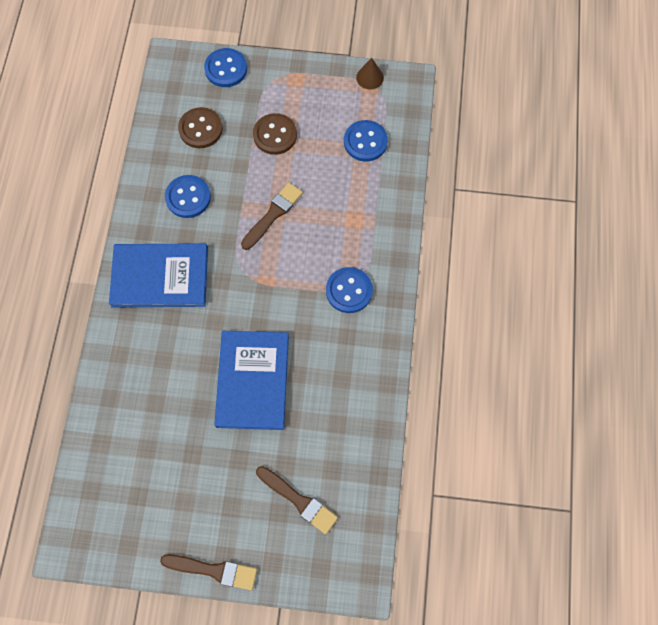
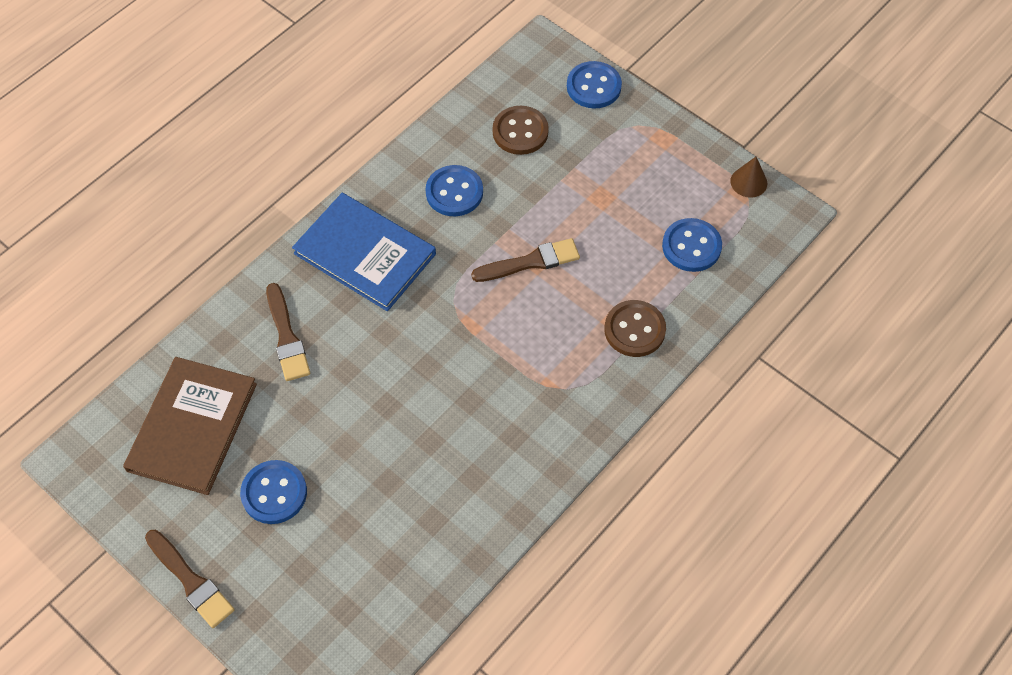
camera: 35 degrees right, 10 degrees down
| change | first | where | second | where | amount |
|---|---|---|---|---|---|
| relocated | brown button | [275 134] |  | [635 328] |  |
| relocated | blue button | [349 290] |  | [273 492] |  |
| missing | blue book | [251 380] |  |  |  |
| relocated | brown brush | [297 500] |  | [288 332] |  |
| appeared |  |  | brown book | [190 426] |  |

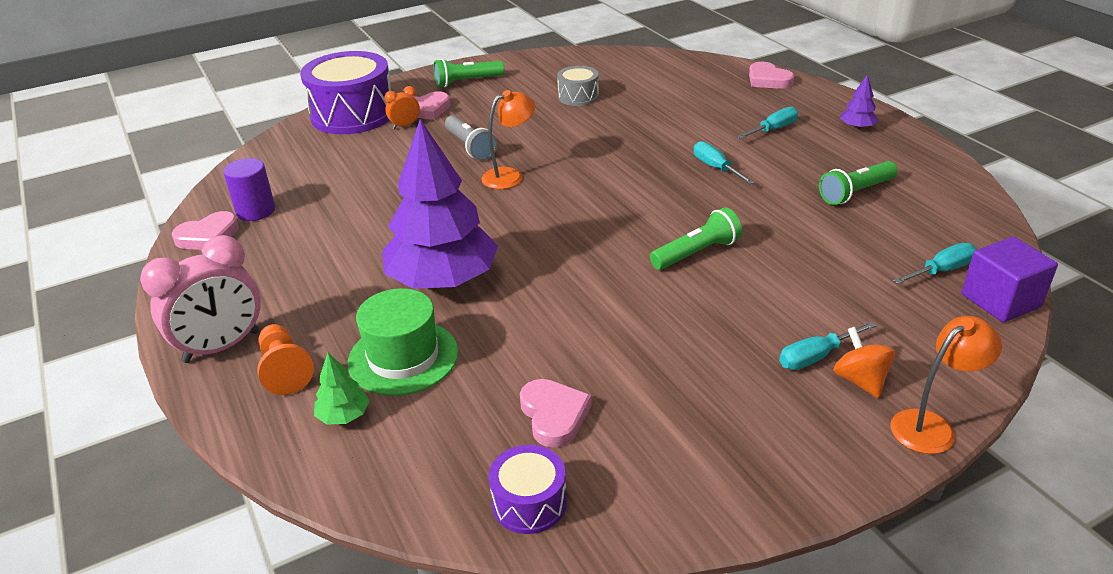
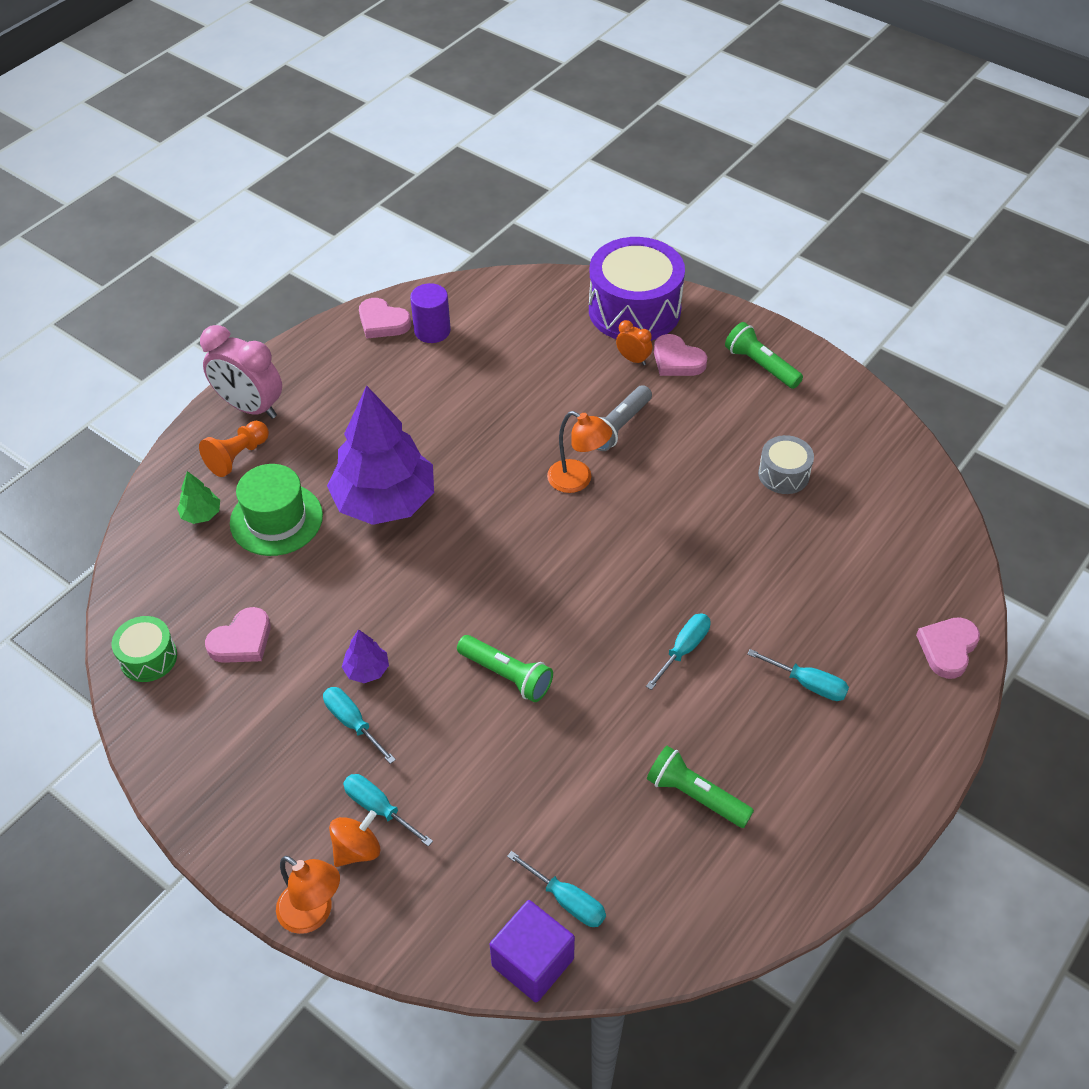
camera: 65 degrees right, 15 degrees up
| change | first | where | second | where | amount |
|---|---|---|---|---|---|
| relocated | purple tree | [859 102] |  | [365 656] |  |
| colour | purple drum | [528 489] | green drum | [144 649] |  |
| appeared |  |  | turquoise screwdriver | [359 725] |  |

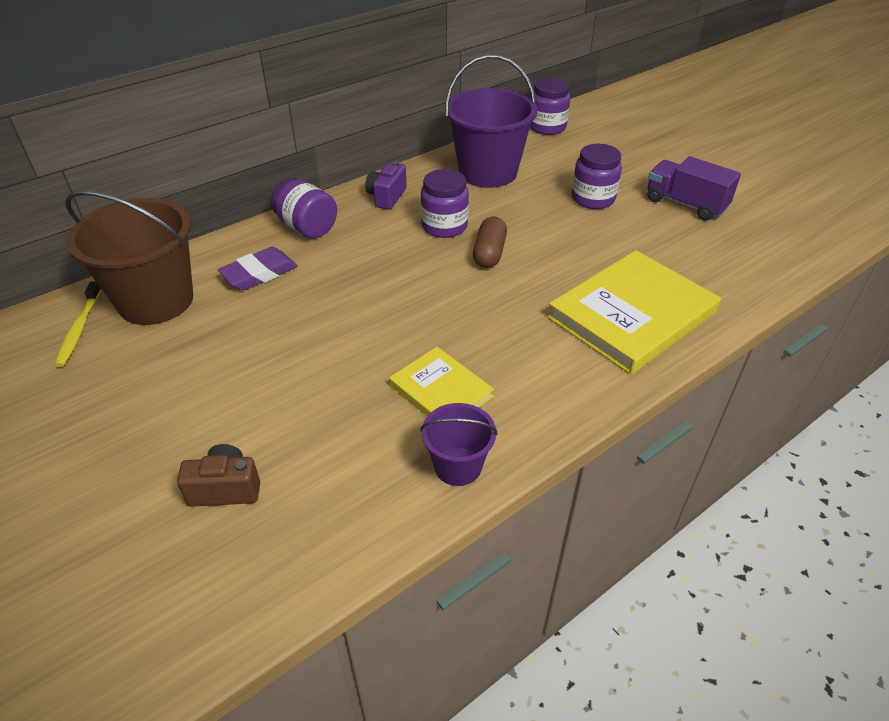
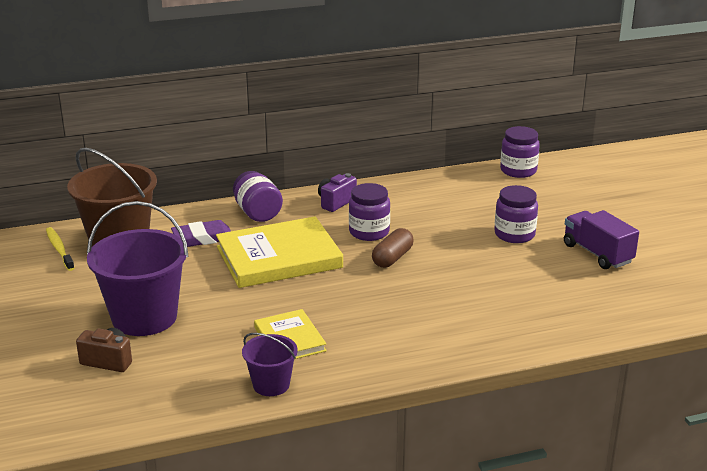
camera: 20 degrees right, 15 degrees down
| change | first | where | second | where | amount |
|---|---|---|---|---|---|
| relocated | purple bucket | [491 121] |  | [138 268] |  |
| relocated | yellow book | [634 312] |  | [279 252] |  |
| spun | yellow toothbrush | [78 324] |  | [60 249] | 135 degrees clockwise |

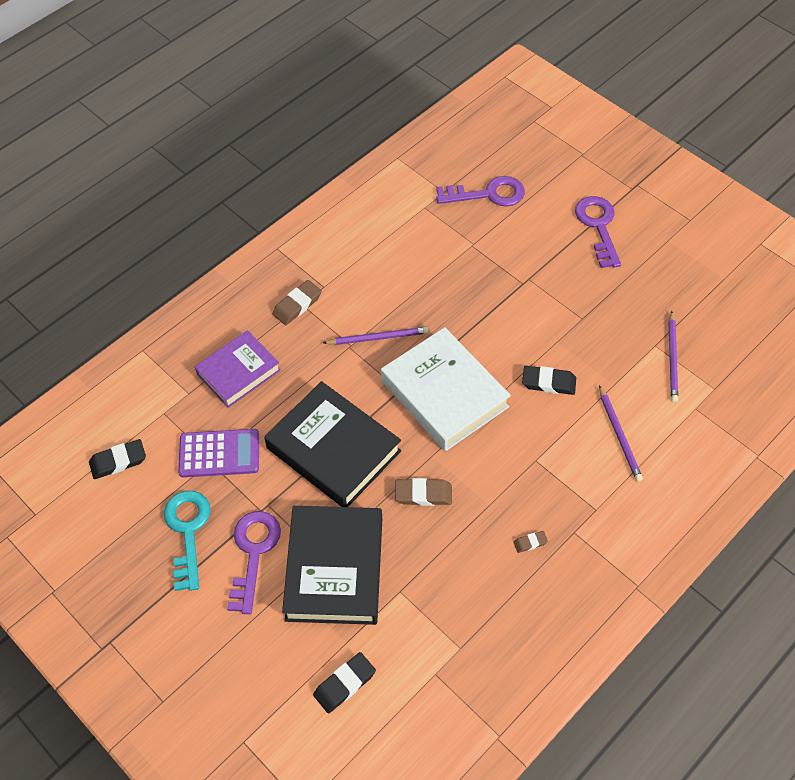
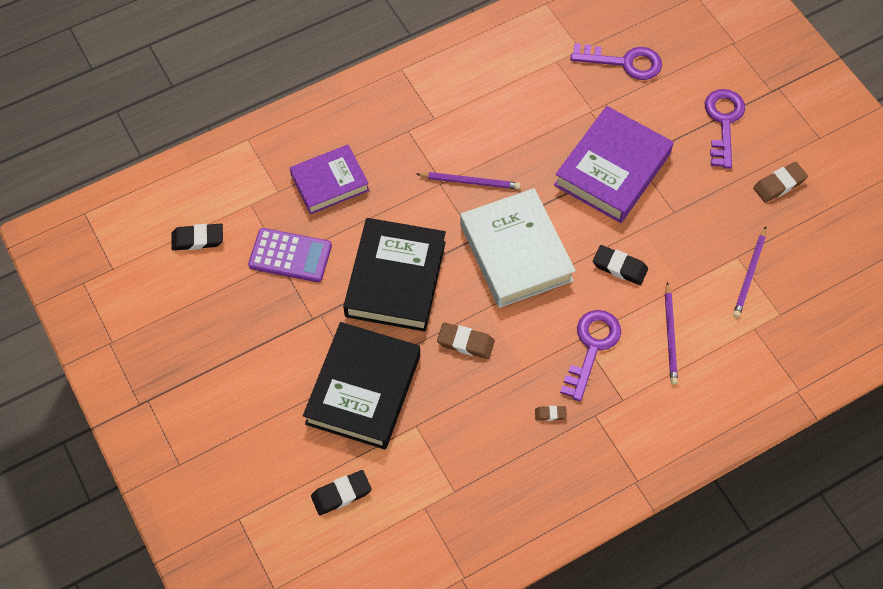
camera: 15 degrees right, 5 degrees up
| change | first | where | second | where | amount |
|---|---|---|---|---|---|
| relocated | brown eraser | [297 302] |  | [780 182] |  |
| spun | black book | [332 444] |  | [394 275] | 45 degrees clockwise |
| missing | turquoise key | [187 541] |  |  |  |
| relocated | purple key | [254 562] |  | [590 356] |  |
| appeared |  |  | purple book | [614 164] |  |

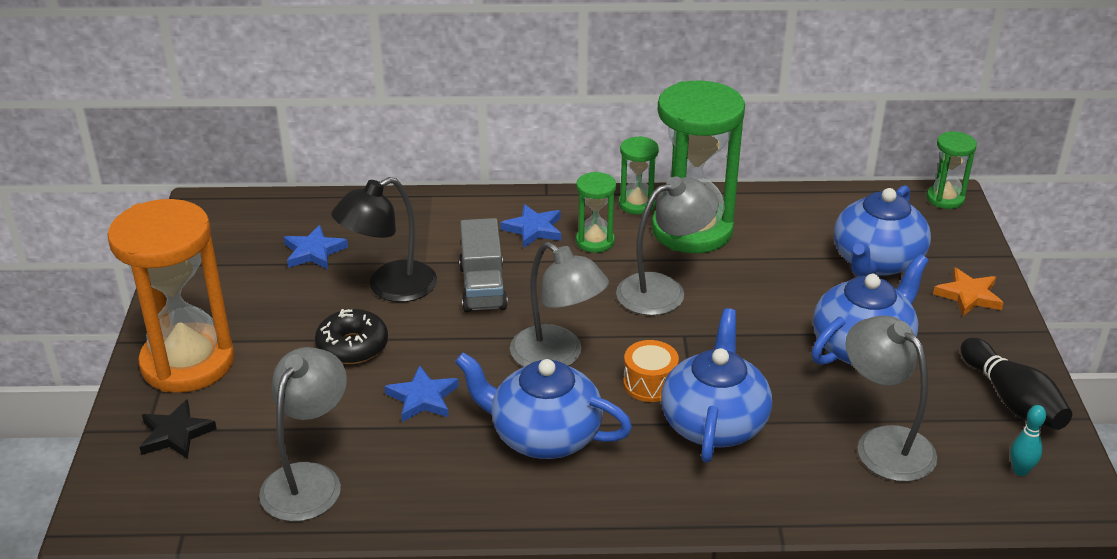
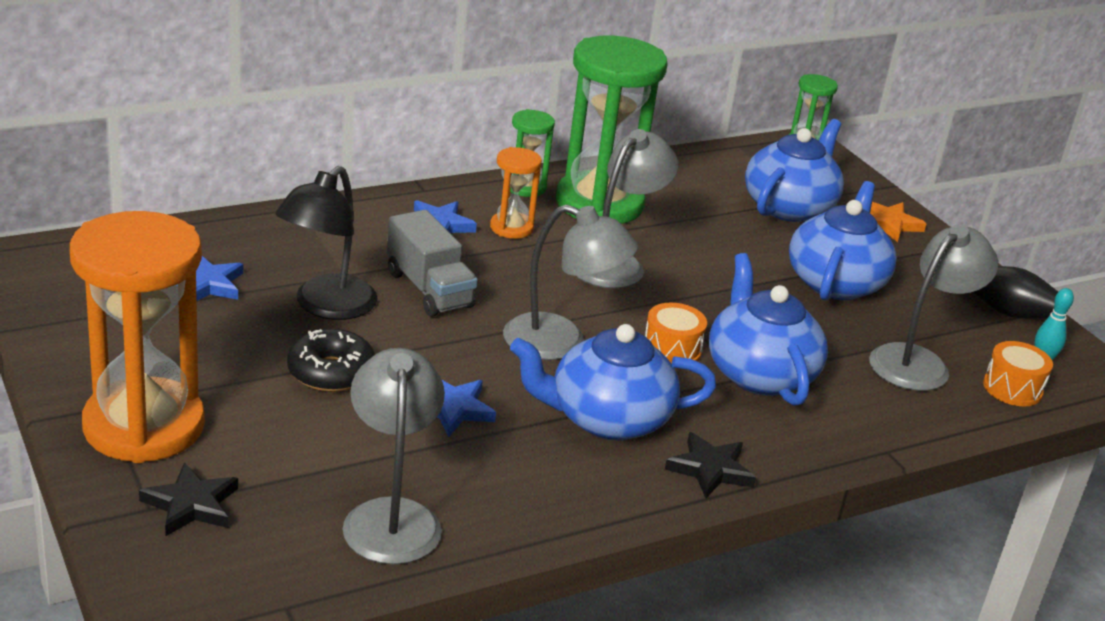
camera: 30 degrees left, 5 degrees down
| change | first | where | second | where | amount |
|---|---|---|---|---|---|
| colour | green hourglass | [596 212] | orange hourglass | [516 193] |  |
| spun | blue teapot | [882 231] |  | [794 170] | 150 degrees counterclockwise |
| spun | grey lamp | [891 399] |  | [933 307] | 105 degrees clockwise |
| appeared |  |  | orange drum | [1018 373] |  |
| appeared |  |  | black star | [710 465] |  |

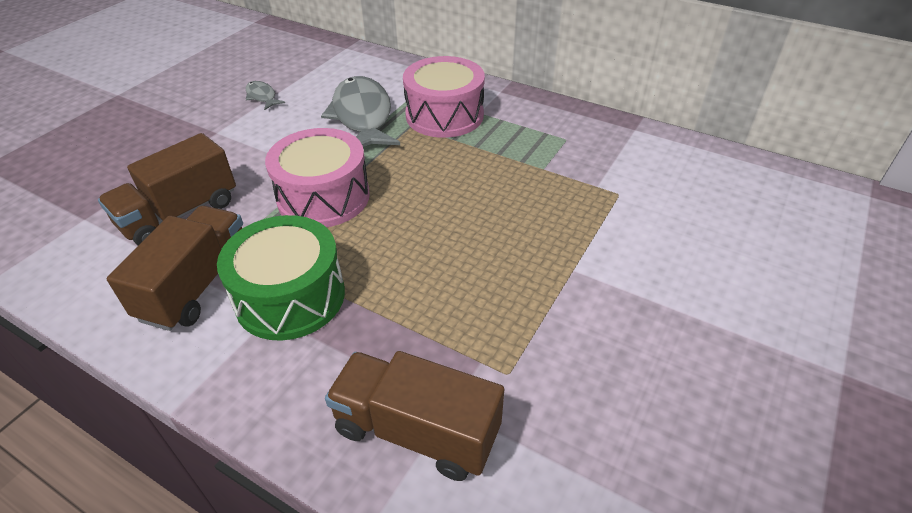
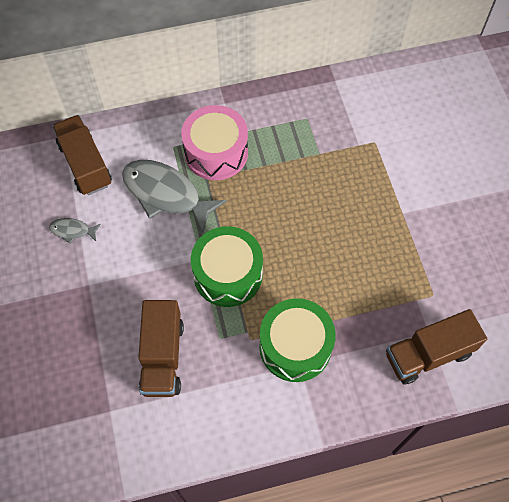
camera: 45 degrees left, 20 degrees up
| change | first | where | second | where | amount |
|---|---|---|---|---|---|
| colour | pink drum | [317 177] | green drum | [227 266] |  |
| relocated | brown truck | [175 268] |  | [82 155] |  |

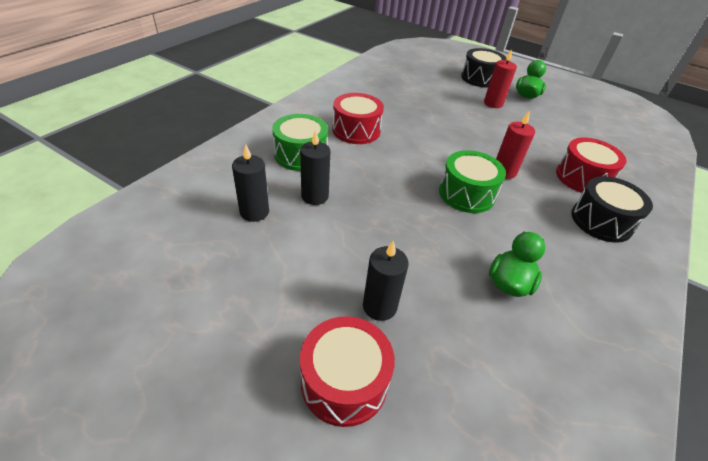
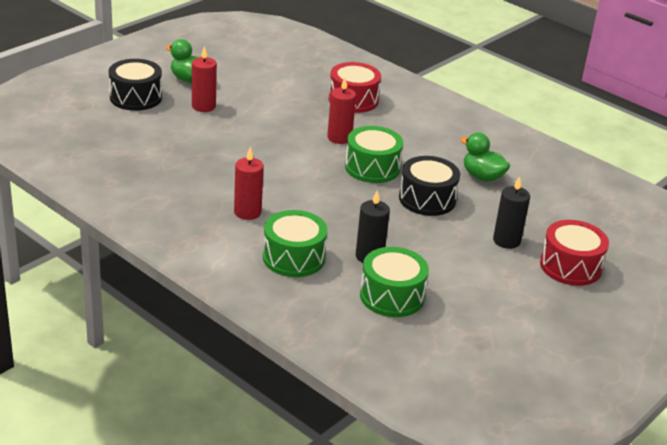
camera: 80 degrees left, 10 degrees down
| change | first | where | second | where | amount |
|---|---|---|---|---|---|
| exchanged | red drum | [358 118] | red candle | [249 183] |  |
| exchanged | black candle | [250 183] | green drum | [394 282] |  |
| relocated | black drum | [612 209] |  | [429 186] |  |

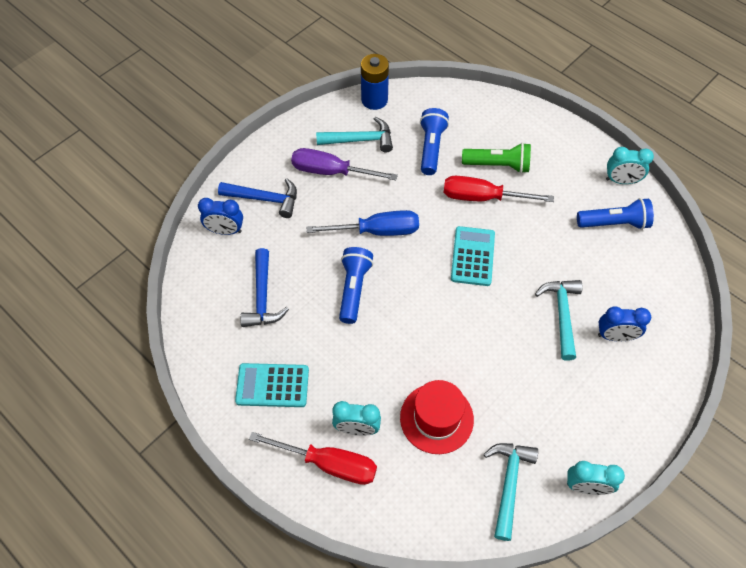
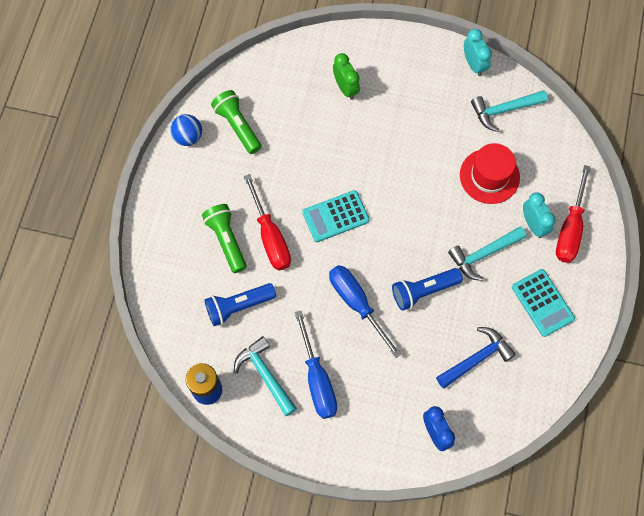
camera: 120 degrees left, 10 degrees up
| change | first | where | second | where | amount |
|---|---|---|---|---|---|
| exchanged | turquoise clock | [630 165] | blue ball | [186 130] |  |
| colour | purple screwdriver | [344 164] | blue screwdriver | [316 365] |  |
| missing | blue hammer | [257 198] |  |  |  |
| colour | blue flashlight | [615 214] | green flashlight | [236 122] |  |
| relocated | turquoise hammer | [558 320] |  | [487 253] |  |
| colour | blue clock | [624 323] | green clock | [346 76] |  |
| spun | red screwdriver | [313 458] |  | [573 214] | 150 degrees counterclockwise |

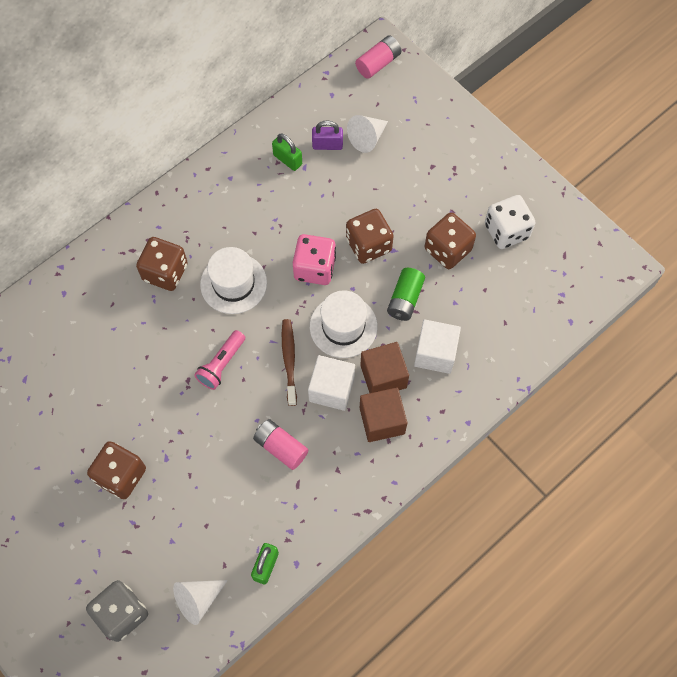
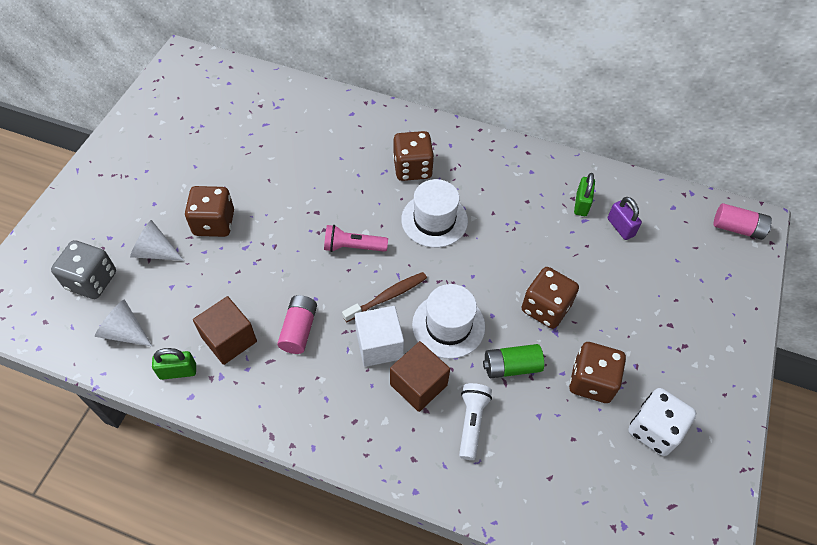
camera: 60 degrees right, 10 degrees down
| change | first | where | second | where | amount |
|---|---|---|---|---|---|
| relocated | white cone | [367 134] |  | [157 240] |  |
| missing | pink dice | [314 259] |  |  |  |
| exchanged | white cube | [437 346] | white flashlight | [475 421] |  |
| relocated | brown cube | [383 414] |  | [225 330] |  |

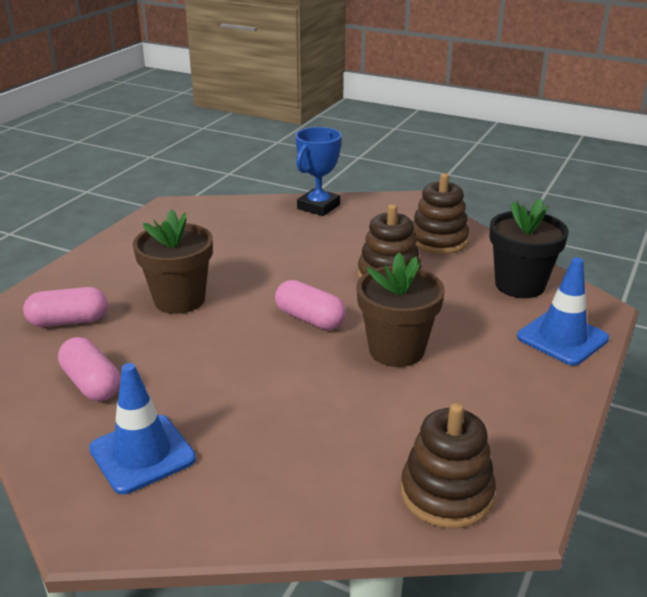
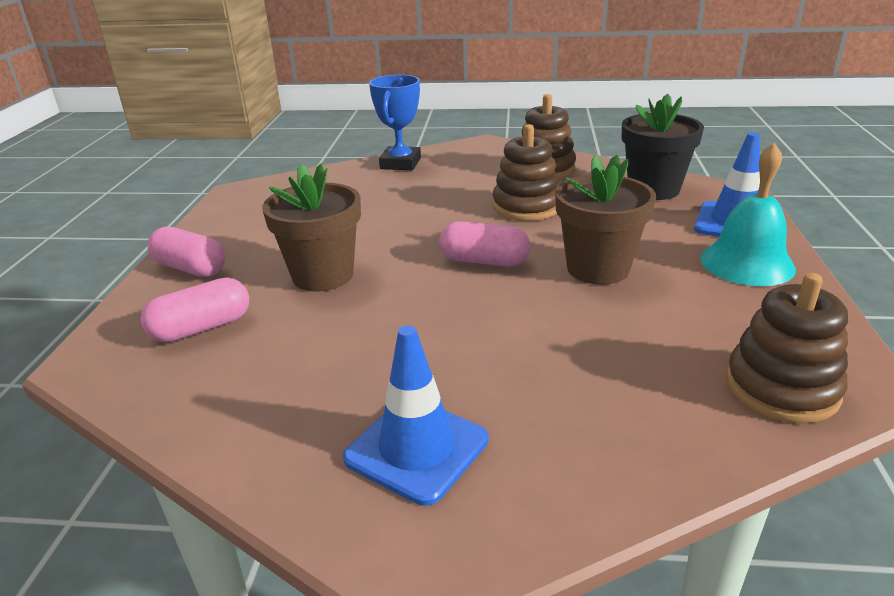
camera: 20 degrees left, 0 degrees up
| change | first | where | second | where | amount |
|---|---|---|---|---|---|
| relocated | pink capsule | [89 369] |  | [186 252] |  |
| appeared |  |  | turquoise bell | [748 214] |  |

